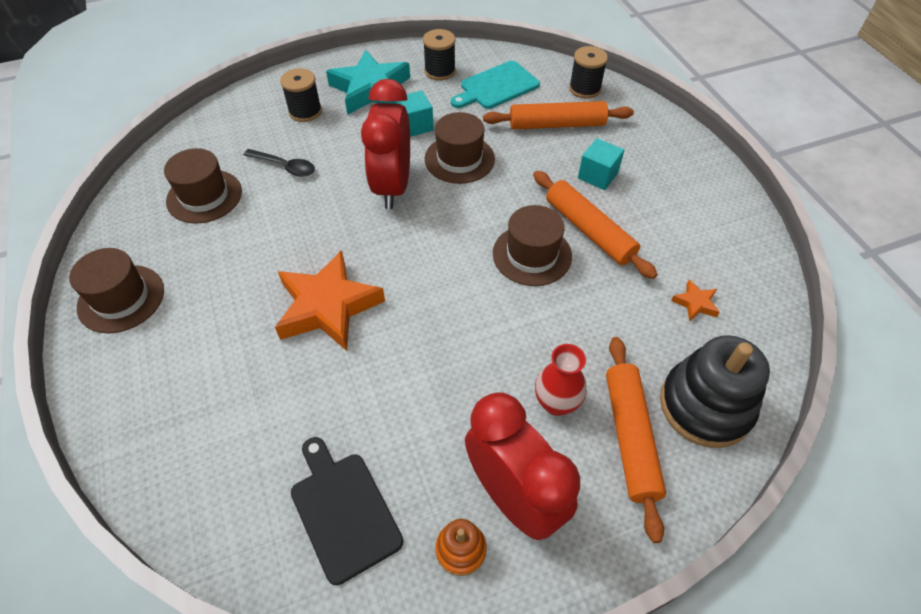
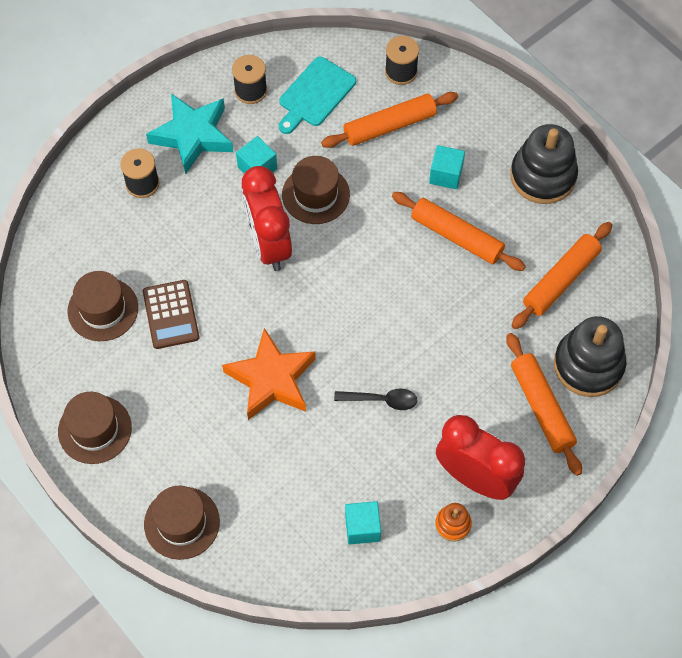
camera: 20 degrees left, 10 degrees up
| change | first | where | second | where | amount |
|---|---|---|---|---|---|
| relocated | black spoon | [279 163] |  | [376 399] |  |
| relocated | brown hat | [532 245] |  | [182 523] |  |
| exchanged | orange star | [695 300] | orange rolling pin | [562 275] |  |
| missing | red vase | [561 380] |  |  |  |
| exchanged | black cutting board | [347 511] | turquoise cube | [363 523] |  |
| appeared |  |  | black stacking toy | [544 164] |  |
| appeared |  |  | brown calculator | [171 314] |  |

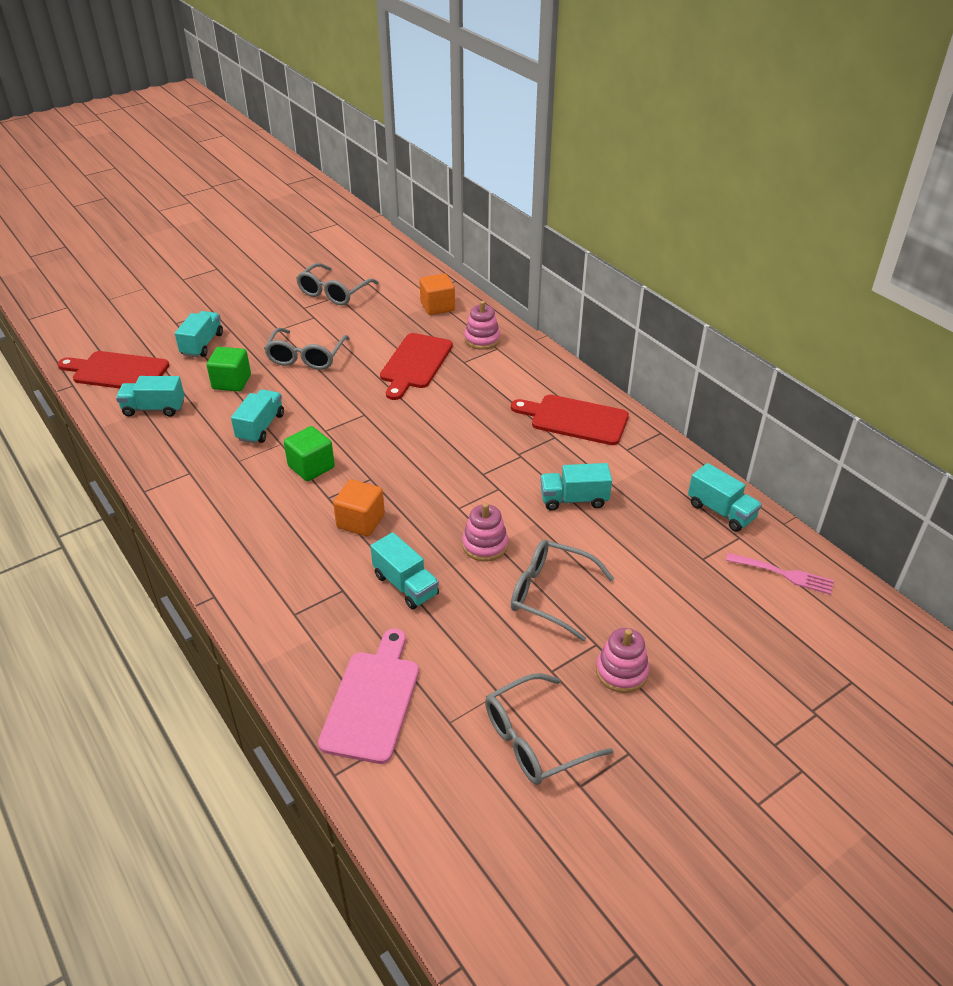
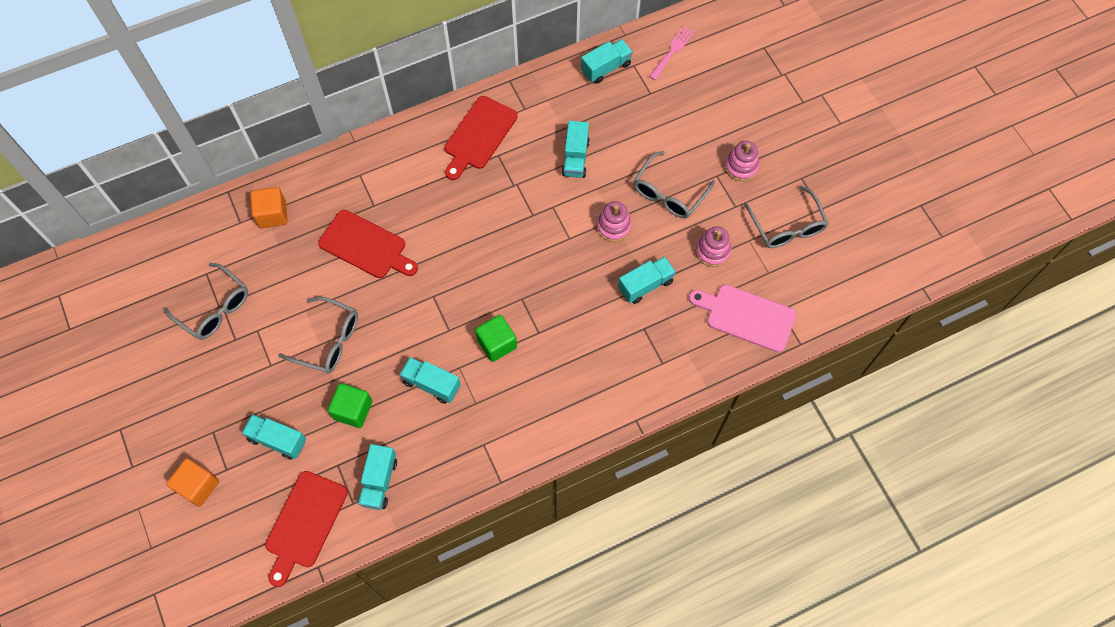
camera: 80 degrees left, 25 degrees up
| change | first | where | second | where | amount |
|---|---|---|---|---|---|
| relocated | pink stacking toy | [482 325] |  | [713 246] |  |
| relocated | orange cube | [359 508] |  | [192 482] |  |

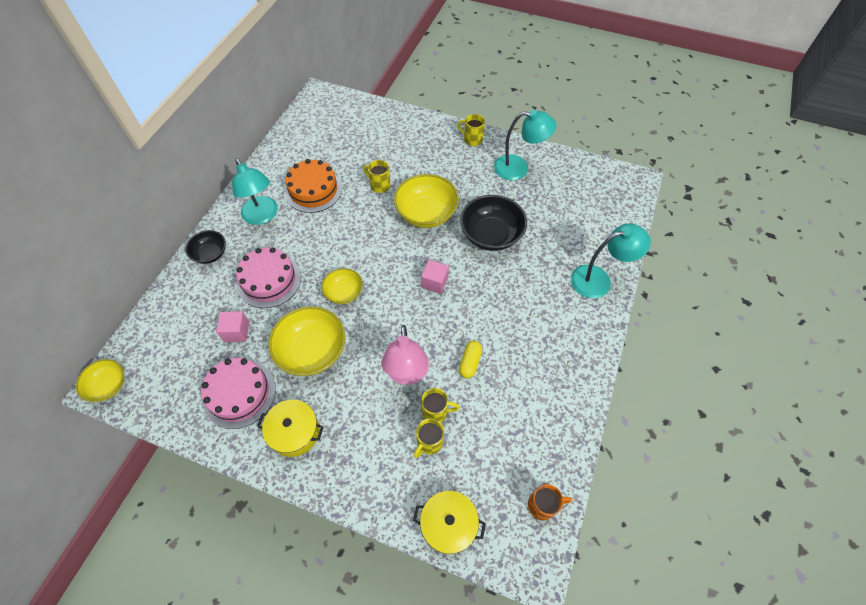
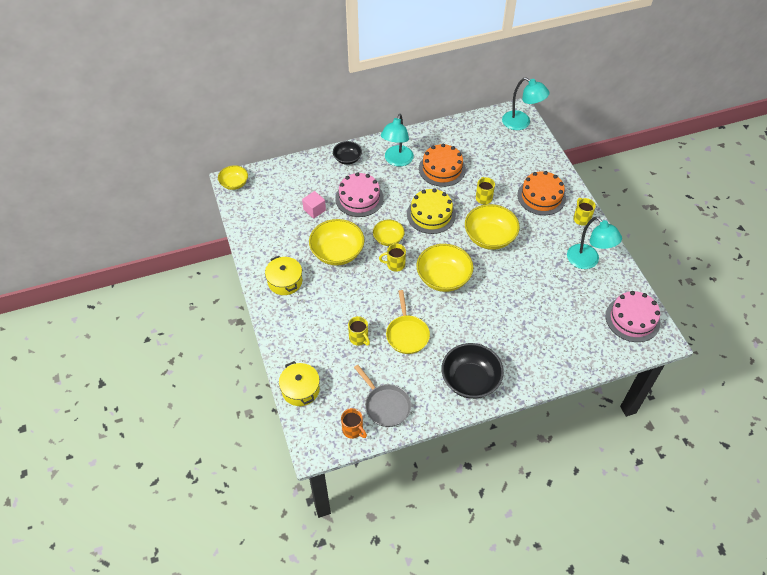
camera: 50 degrees right, 5 degrees down
| change | first | where | second | where | amount |
|---|---|---|---|---|---|
| relocated | black bowl | [493 223] |  | [472 371] |  |
| relocated | turquoise lamp | [611 260] |  | [526 103] |  |
| exchanged | pink cube | [435 277] | yellow bowl | [444 268] |  |
| missing | pink lamp | [405 355] |  |  |  |
| exchanged | yellow capsule | [470 359] | yellow pan | [408 322] |  |
| relocated | pink cake | [238 393] |  | [633 316] |  |
| relocated | yellow mug | [428 438] |  | [392 257] |  |
| appeared |  |  | orange cake | [541 193] |  |
| appeared |  |  | yellow cake | [431 211] |  |
| appeared |  |  | grey pan | [382 396] |  |

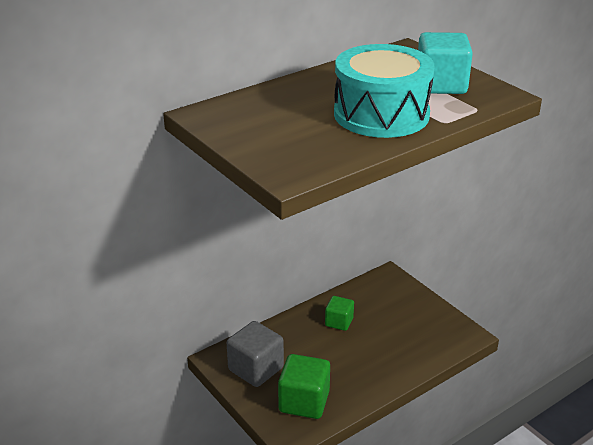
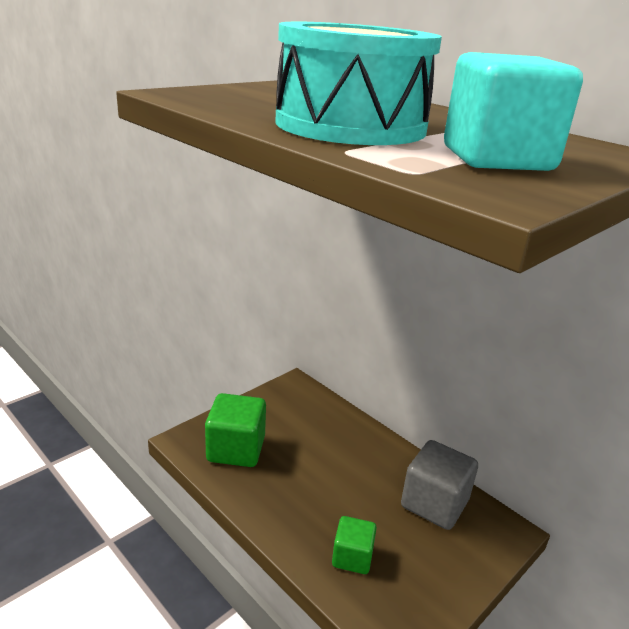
camera: 80 degrees right, 5 degrees down
| change | first | where | second | where | amount |
|---|---|---|---|---|---|
| relocated | green cube | [339 313] |  | [354 545] |  |
| relocated | grey cube | [255 354] |  | [439 485] |  |

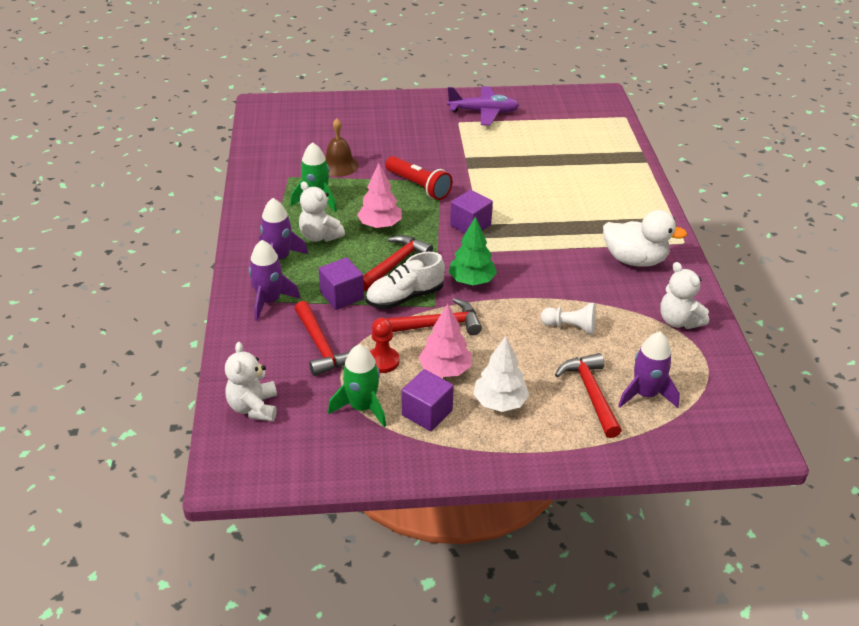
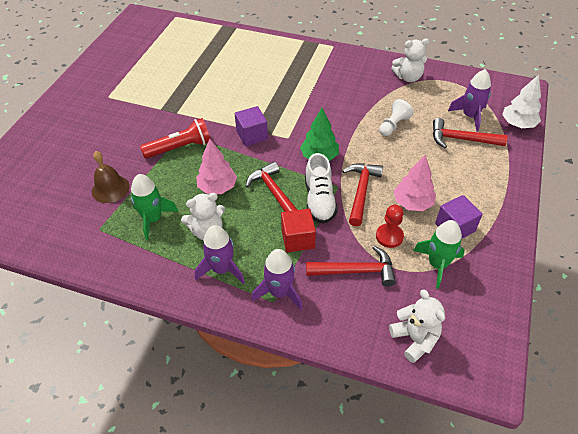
camera: 65 degrees left, 10 degrees up
| change | first | where | second | where | amount |
|---|---|---|---|---|---|
| missing | purple plane | [483 106] |  |  |  |
| missing | white duck | [645 238] |  |  |  |
| colour | purple cube | [341 283] | red cube | [298 230] |  |
| relocated | white tree | [501 374] |  | [521 101] |  |
| spun | white teddy bear | [251 381] |  | [417 326] | 135 degrees counterclockwise |

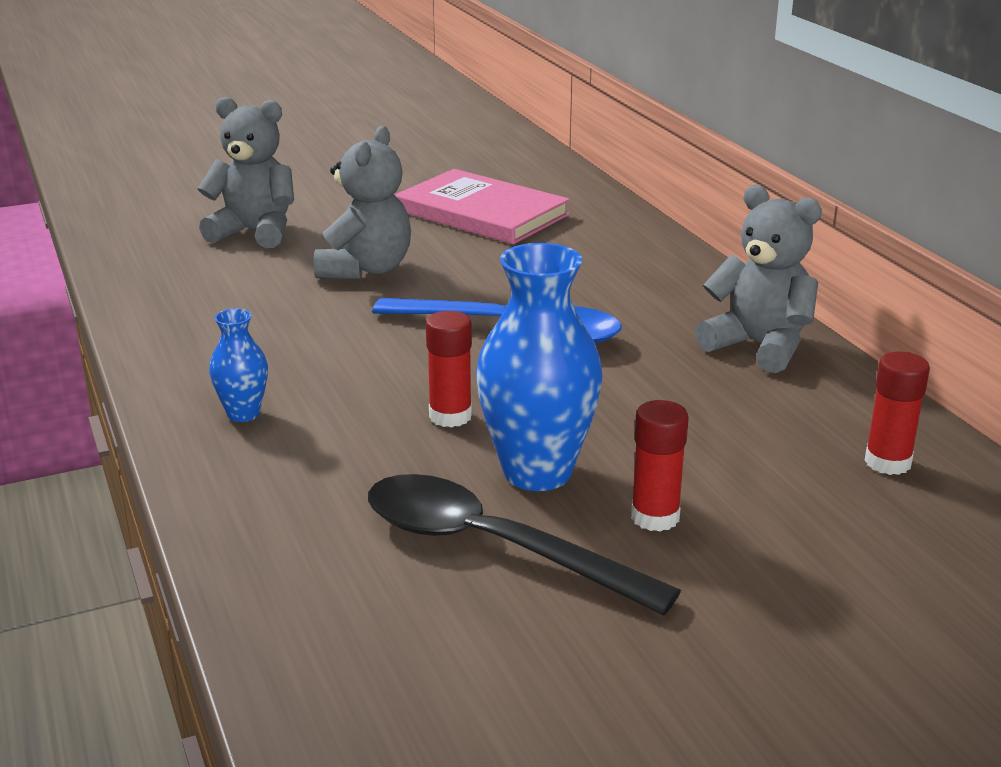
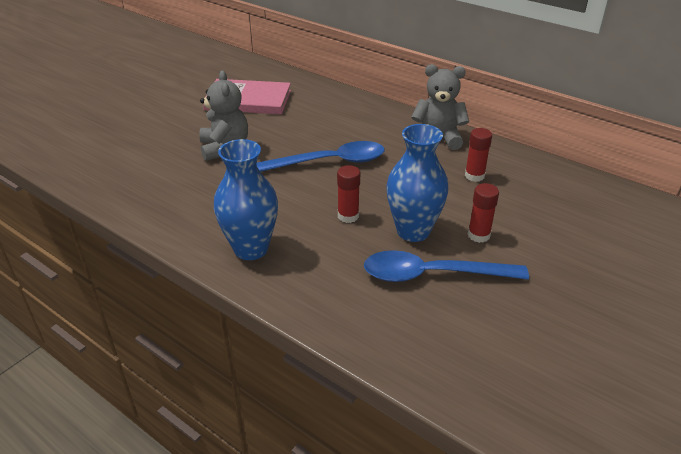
camera: 30 degrees left, 10 degrees up
| change | first | where | second | where | amount |
|---|---|---|---|---|---|
| missing | grey teddy bear | [246 172] |  |  |  |
| size | blue vase | [238 365] |  | [246 199] | x1.98 |
| relocated | red glue stick | [897 413] |  | [478 155] |  |
| colour | black spoon | [524 545] | blue spoon | [446 266] |  |

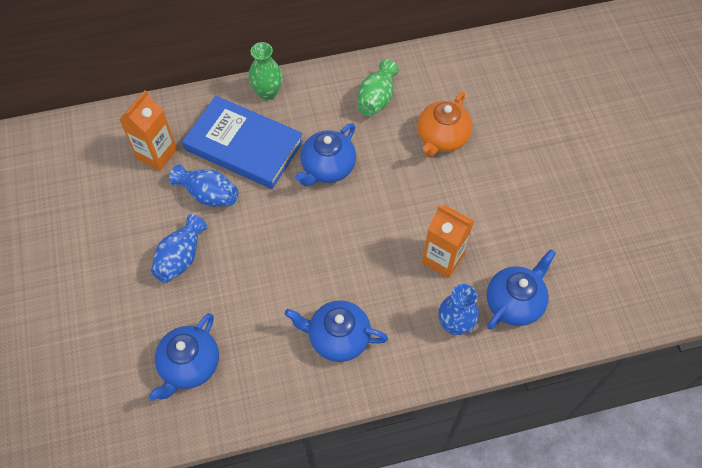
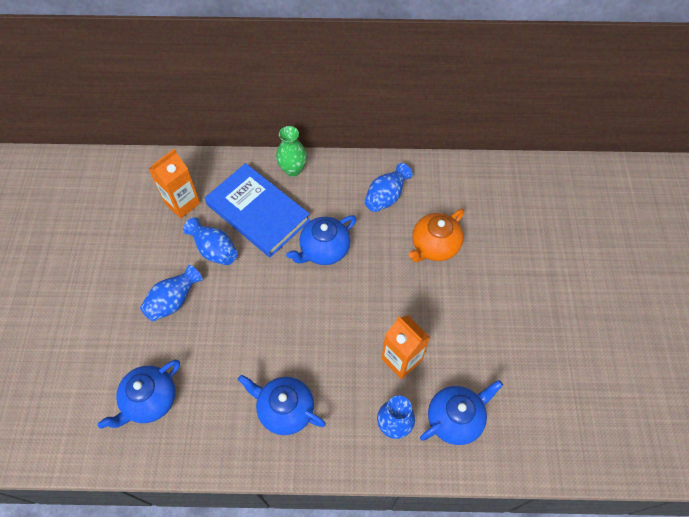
camera: 15 degrees right, 0 degrees up
| change | first | where | second | where | amount |
|---|---|---|---|---|---|
| colour | green vase | [378 87] | blue vase | [388 187] |  |

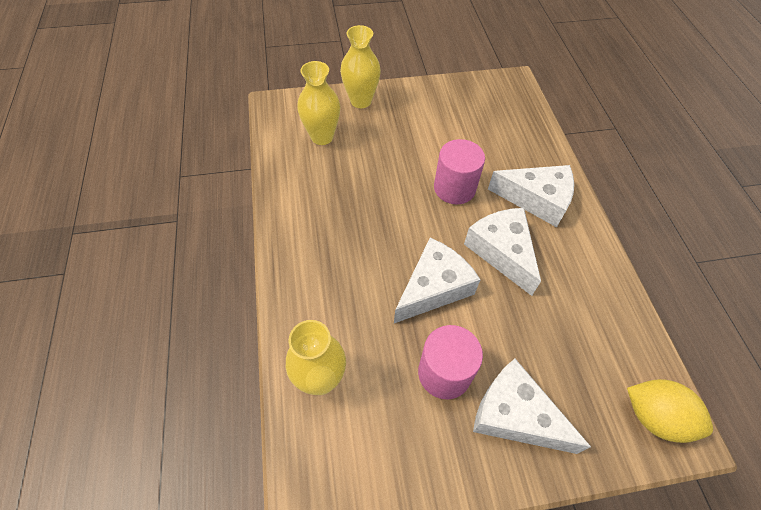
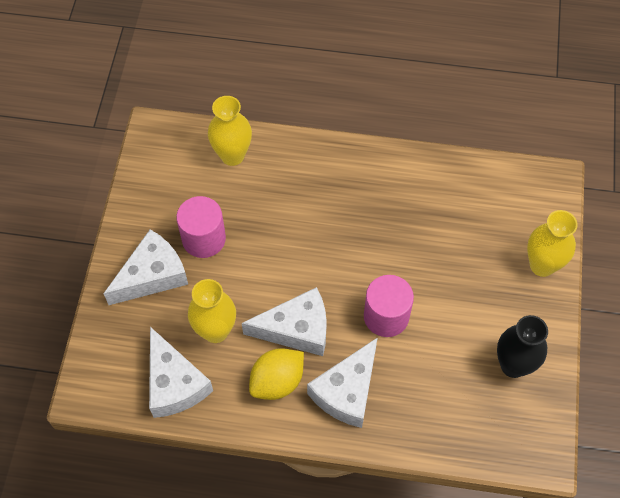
camera: 110 degrees right, 5 degrees up
| change | first | where | second | where | amount |
|---|---|---|---|---|---|
| relocated | yellow vase | [318 103] |  | [212 311] |  |
| relocated | white cheese | [437 280] |  | [181 372] |  |
| relocated | yellow lemon | [670 411] |  | [276 374] |  |
| appeared |  |  | black vase | [522 346] |  |

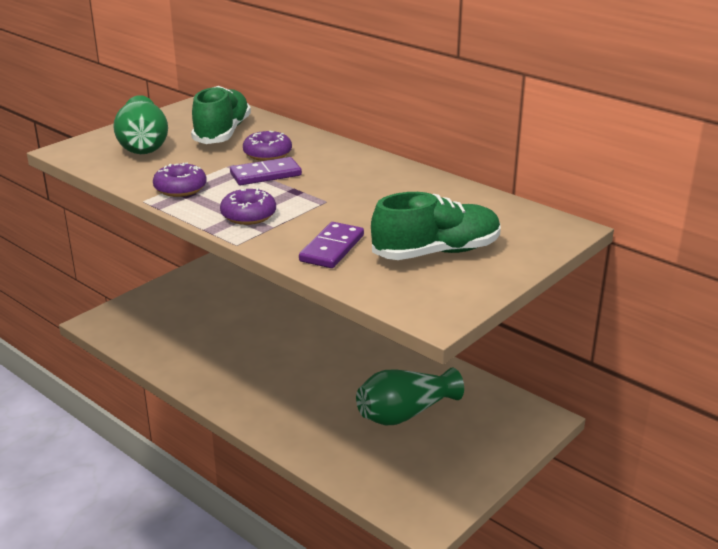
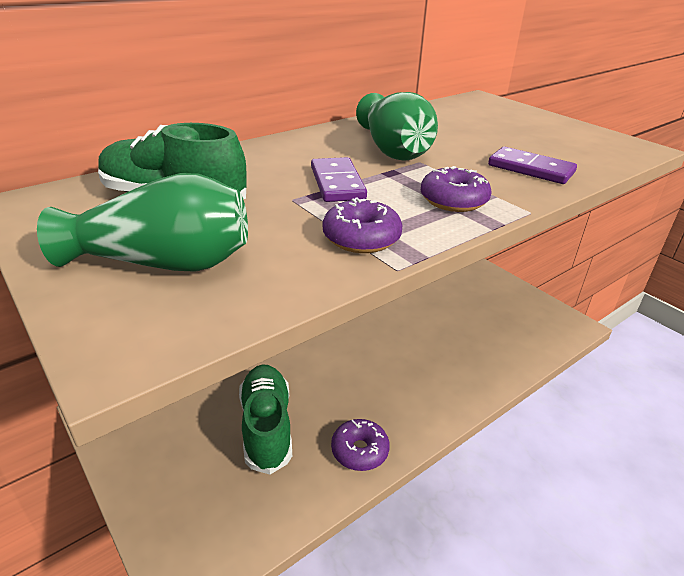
camera: 80 degrees left, 5 degrees up
| change | first | where | second | where | amount |
|---|---|---|---|---|---|
| relocated | purple donut | [267 146] |  | [360 445] |  |
| relocated | green shoe | [436 226] |  | [265 419] |  |
| relocated | green vase | [410 396] |  | [397 126] |  |

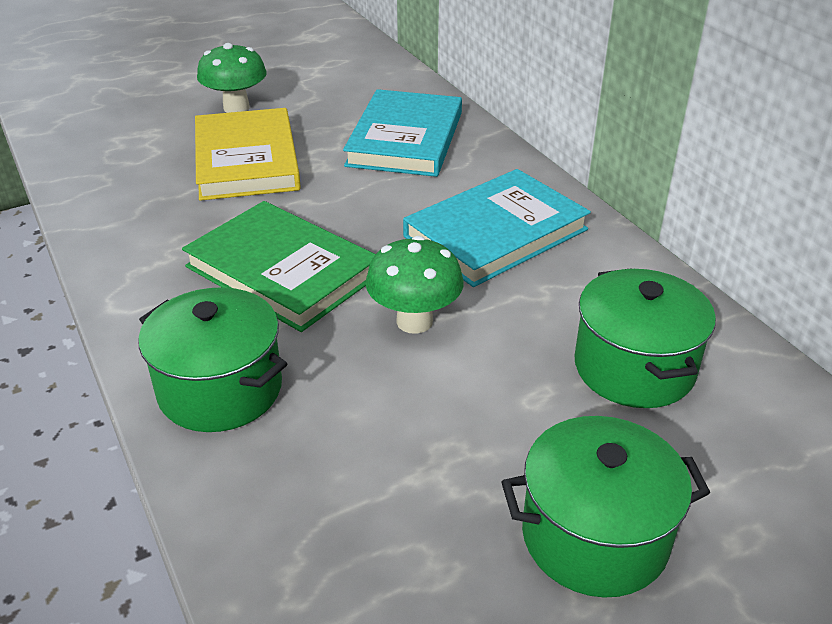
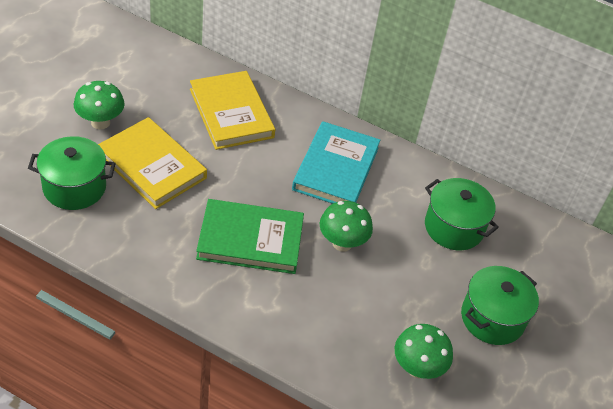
camera: 40 degrees left, 10 degrees up
| change | first | where | second | where | amount |
|---|---|---|---|---|---|
| colour | turquoise book | [402 133] | yellow book | [232 110] |  |
| relocated | green pot | [212 359] |  | [72 173] |  |
| appeared |  |  | green mushroom | [424 351] |  |

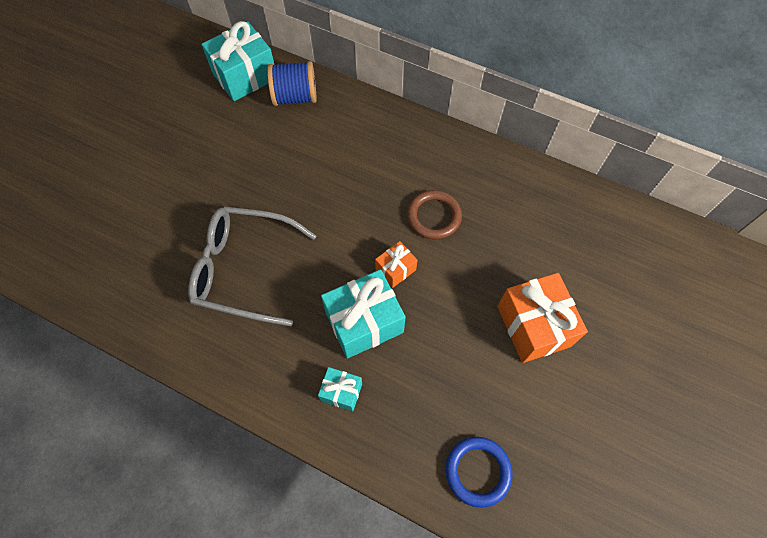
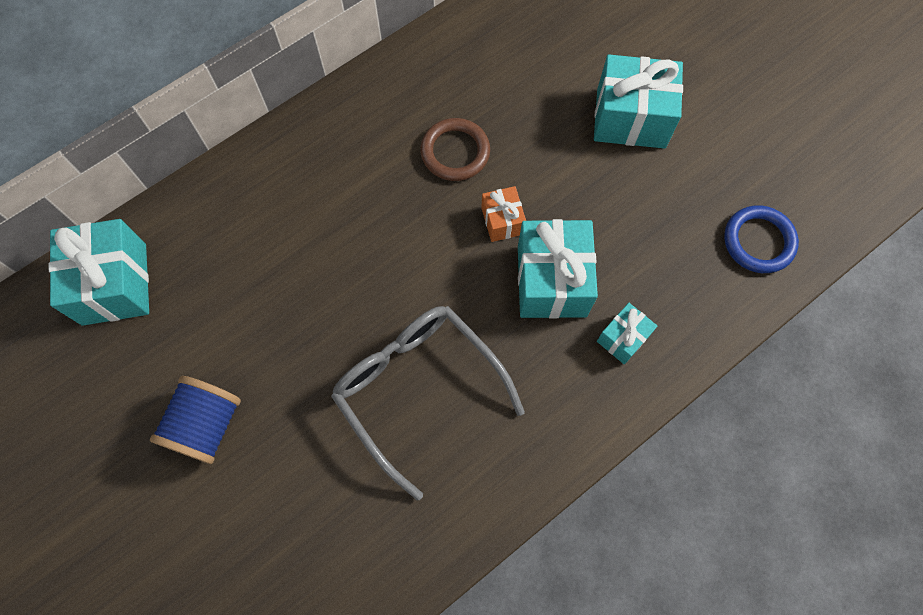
camera: 65 degrees left, 5 degrees up
| change | first | where | second | where | amount |
|---|---|---|---|---|---|
| relocated | blue spool | [292 83] |  | [195 420] |  |
| spun | grey glasses | [252 266] |  | [428 403] | 105 degrees clockwise |
| colour | orange gift | [542 318] | turquoise gift | [638 101] |  |

